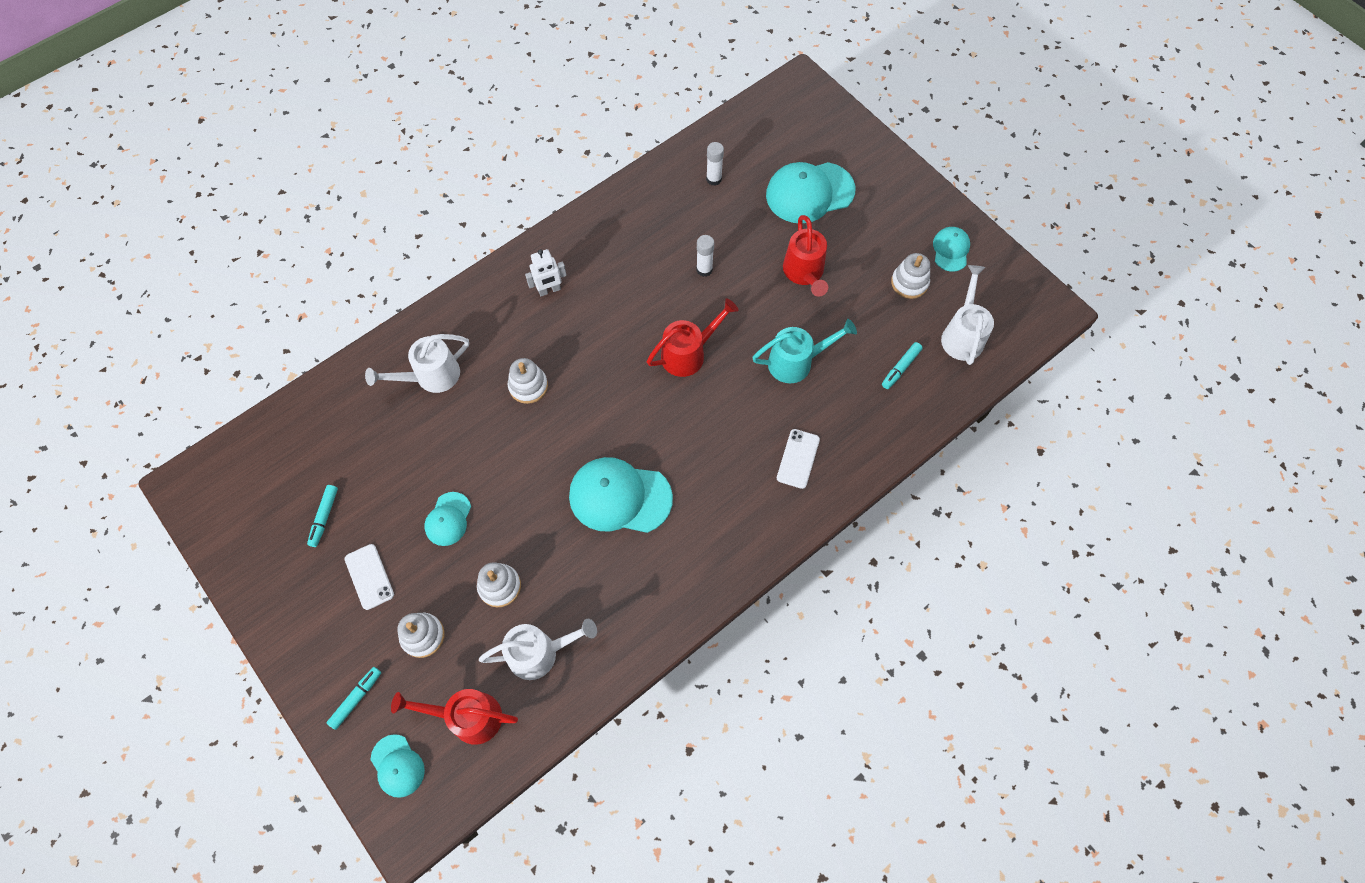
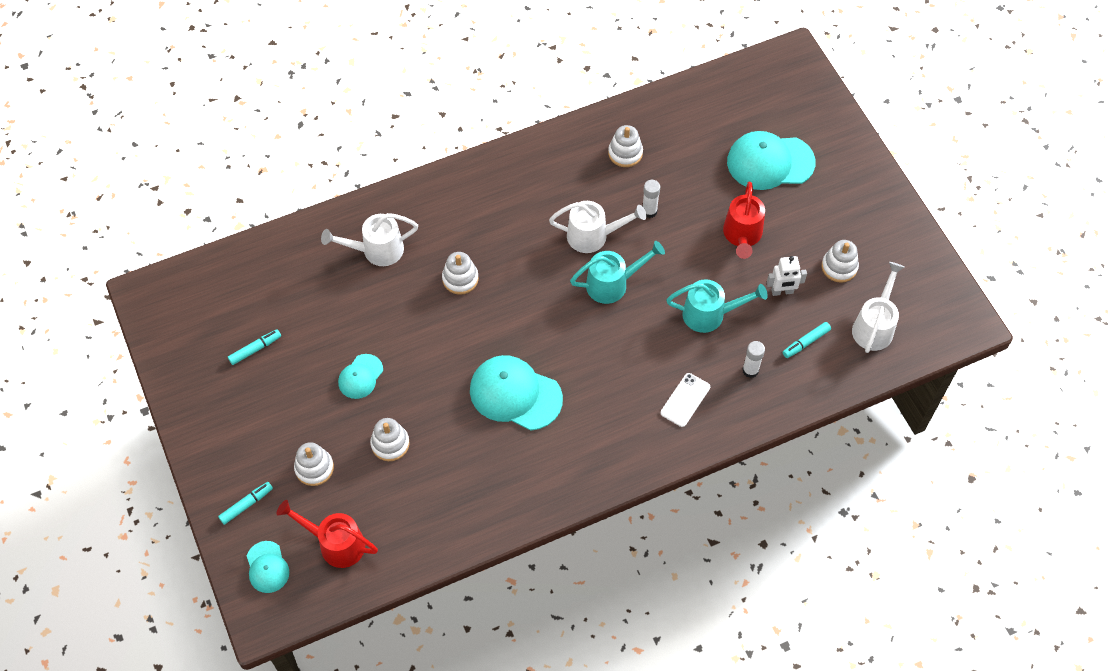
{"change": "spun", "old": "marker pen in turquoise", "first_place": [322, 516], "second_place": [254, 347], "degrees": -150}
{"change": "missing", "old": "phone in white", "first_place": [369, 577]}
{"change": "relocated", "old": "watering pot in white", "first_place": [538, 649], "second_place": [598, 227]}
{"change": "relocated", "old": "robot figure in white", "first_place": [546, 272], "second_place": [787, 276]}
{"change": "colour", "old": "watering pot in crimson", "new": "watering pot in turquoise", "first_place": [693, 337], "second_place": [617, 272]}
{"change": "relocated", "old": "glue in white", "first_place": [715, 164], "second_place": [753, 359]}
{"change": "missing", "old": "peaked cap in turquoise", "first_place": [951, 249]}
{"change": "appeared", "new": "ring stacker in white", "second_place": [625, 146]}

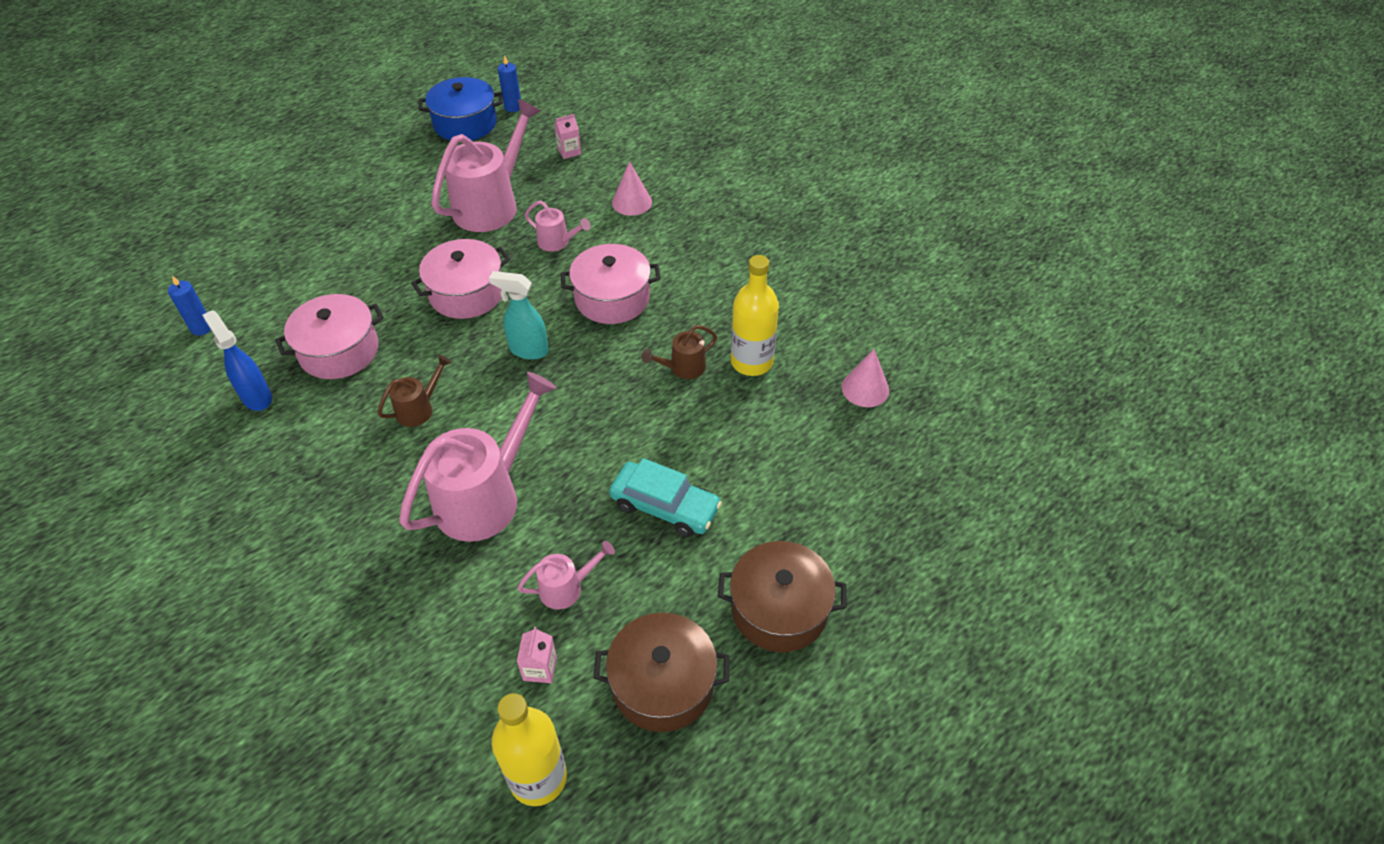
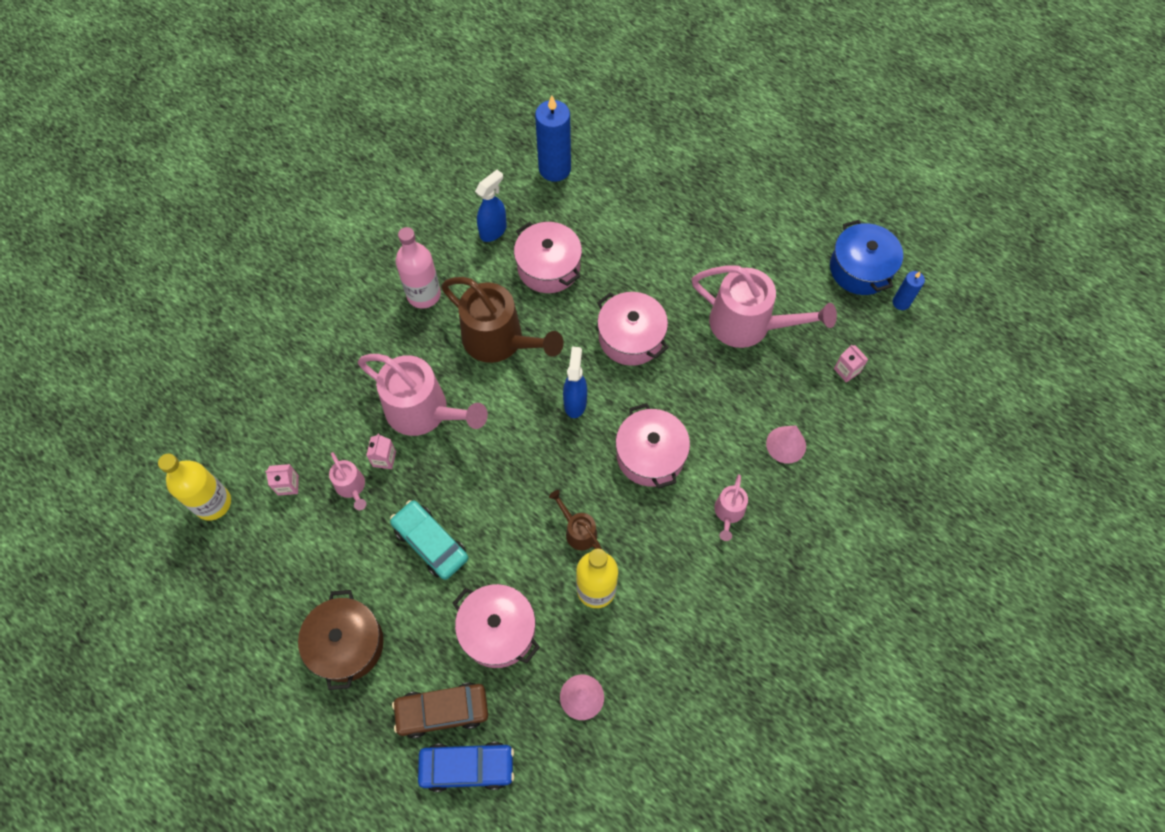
{"change": "size", "old": "pillar candle in cobalt", "first_place": [189, 305], "second_place": [553, 138], "factor": 1.92}
{"change": "size", "old": "watering pot in brown", "first_place": [414, 391], "second_place": [502, 320], "factor": 2.1}
{"change": "colour", "old": "sprayer in turquoise", "new": "sprayer in cobalt", "first_place": [519, 315], "second_place": [575, 382]}
{"change": "relocated", "old": "watering pot in rosy", "first_place": [558, 226], "second_place": [731, 507]}
{"change": "missing", "old": "stockpot in brown", "first_place": [661, 672]}
{"change": "spun", "old": "automobile in turquoise", "first_place": [665, 497], "second_place": [429, 540], "degrees": 120}
{"change": "appeared", "new": "milk carton in rosy", "second_place": [381, 451]}
{"change": "appeared", "new": "automobile in brown", "second_place": [440, 710]}
{"change": "appeared", "new": "flask in rosy", "second_place": [418, 268]}
{"change": "appeared", "new": "automobile in cobalt", "second_place": [466, 767]}
{"change": "appeared", "new": "stockpot in rosy", "second_place": [496, 626]}

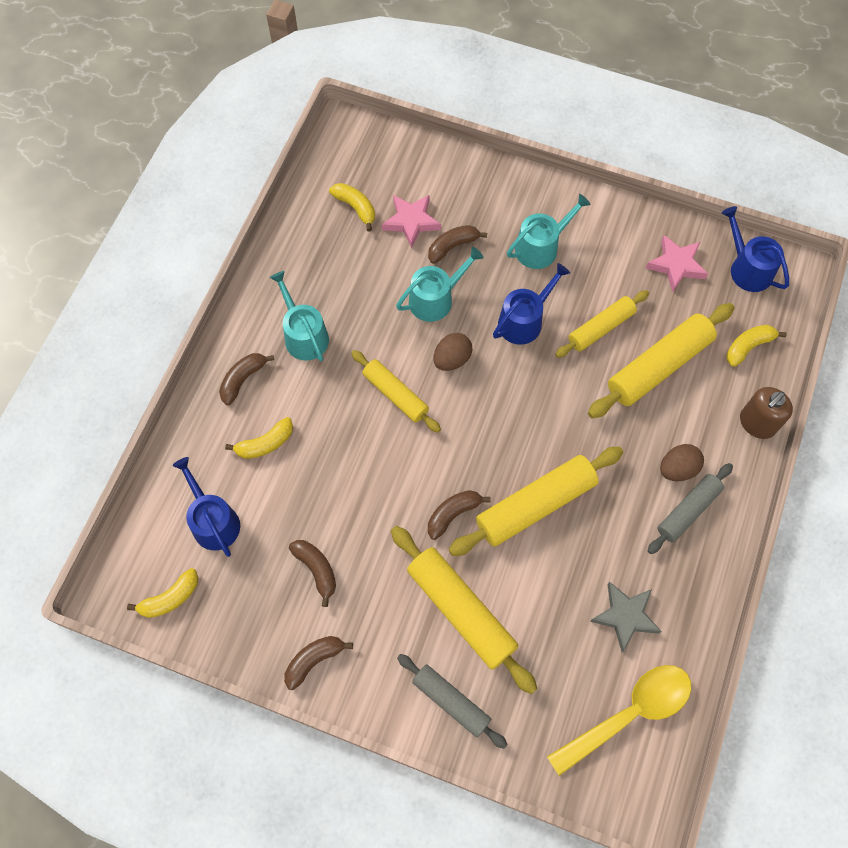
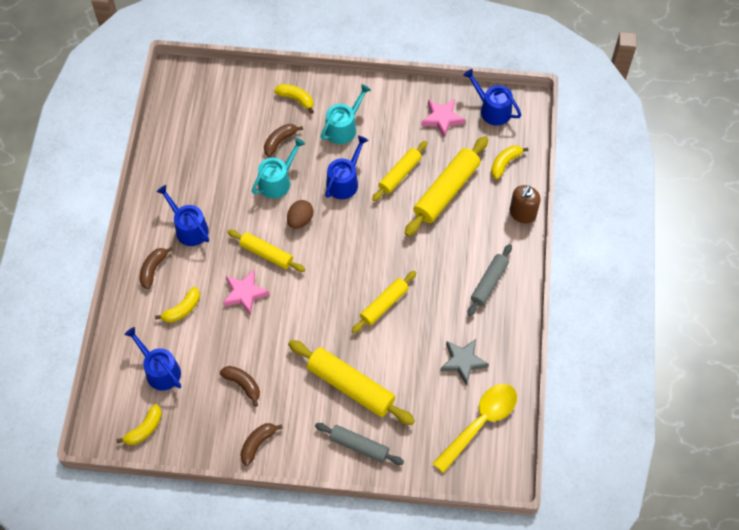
{"change": "colour", "old": "watering pot in turquoise", "new": "watering pot in cobalt", "first_place": [299, 316], "second_place": [182, 215]}
{"change": "relocated", "old": "toy banana in golden", "first_place": [352, 207], "second_place": [294, 98]}
{"change": "relocated", "old": "star shape in rosy", "first_place": [411, 221], "second_place": [246, 293]}
{"change": "missing", "old": "toy banana in brown", "first_place": [459, 515]}
{"change": "size", "old": "dough roller in golden", "first_place": [535, 501], "second_place": [384, 302], "factor": 0.63}
{"change": "missing", "old": "toy egg in brown", "first_place": [682, 462]}

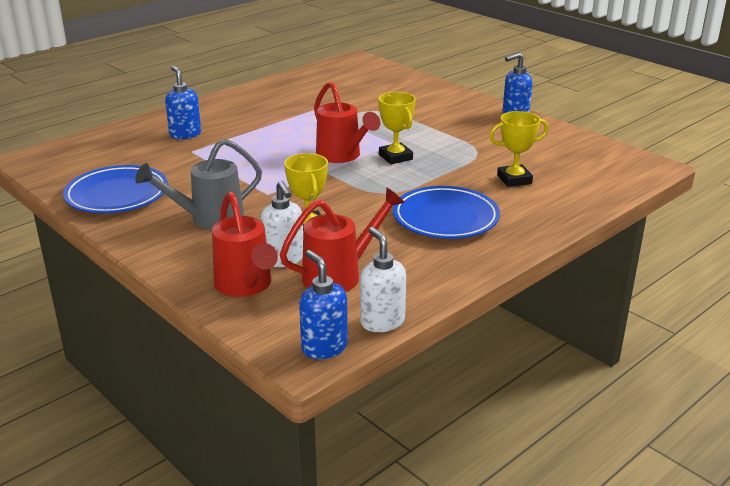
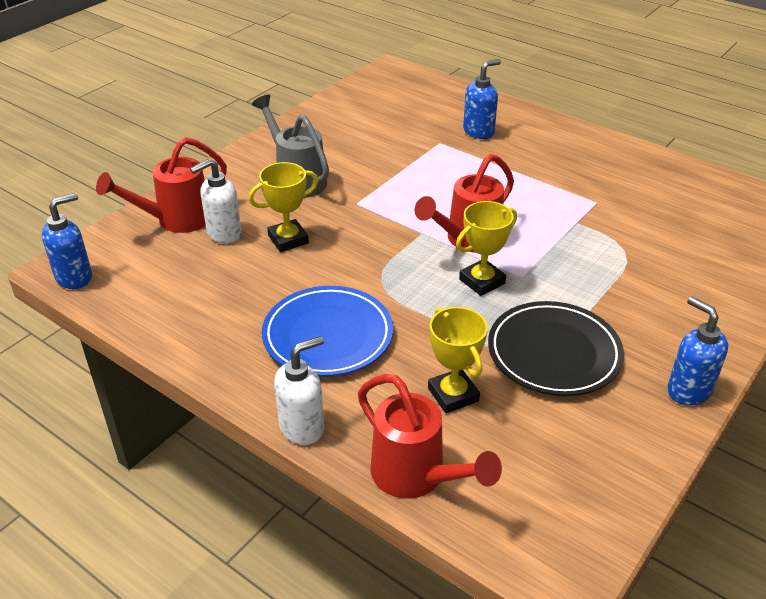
{"change": "missing", "old": "flat dish in cobalt", "first_place": [115, 189]}
{"change": "relocated", "old": "watering pot in crimson", "first_place": [342, 239], "second_place": [430, 436]}
{"change": "relocated", "old": "soap pump in white", "first_place": [383, 279], "second_place": [299, 390]}
{"change": "appeared", "new": "flat dish in jet-black", "second_place": [556, 348]}

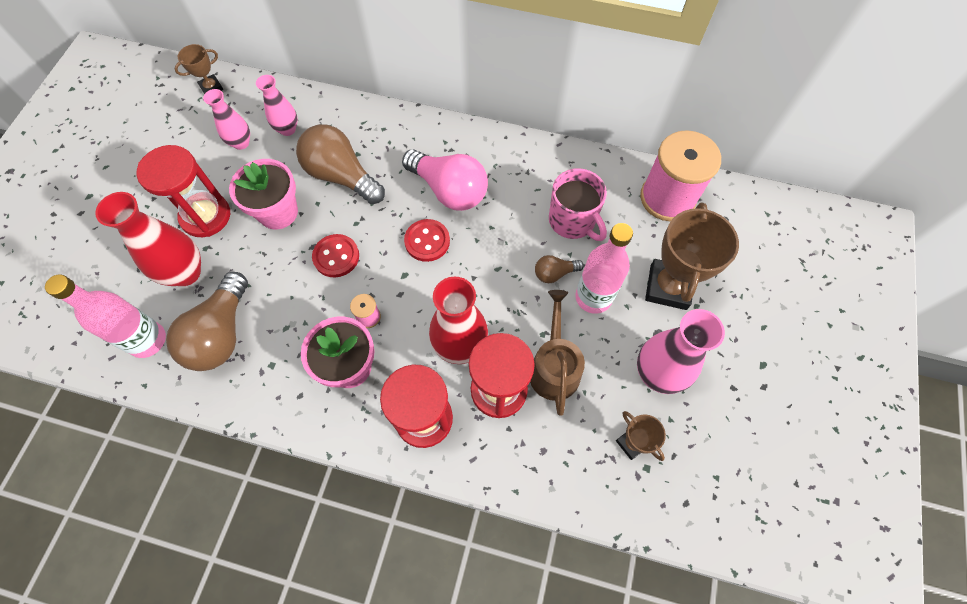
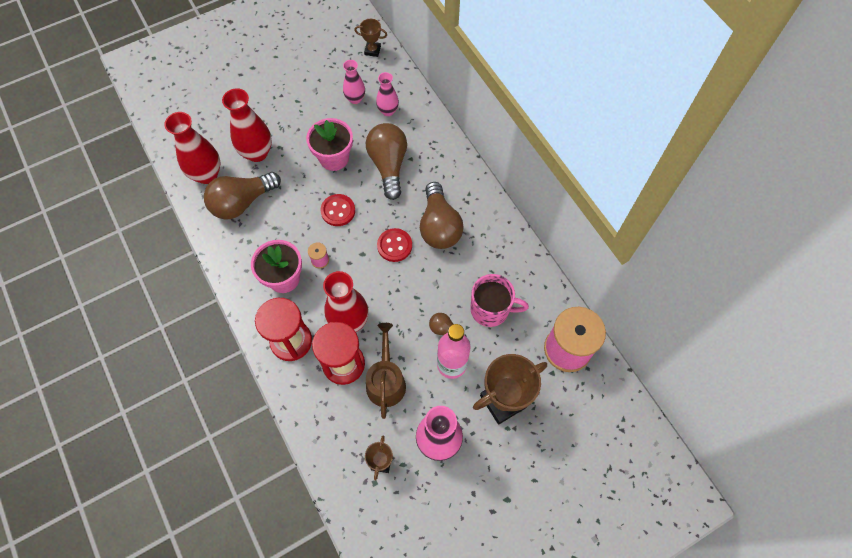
{"change": "exchanged", "old": "flask in rosy", "new": "vase in crimson", "first_place": [105, 316], "second_place": [192, 148]}
{"change": "missing", "old": "hourglass in crimson", "first_place": [183, 191]}
{"change": "colour", "old": "light bulb in rosy", "new": "light bulb in brown", "first_place": [445, 180], "second_place": [442, 215]}
{"change": "spun", "old": "watering pot in brown", "first_place": [557, 352], "second_place": [386, 371], "degrees": -45}
{"change": "spun", "old": "mug in rosy", "first_place": [578, 204], "second_place": [499, 300], "degrees": -90}

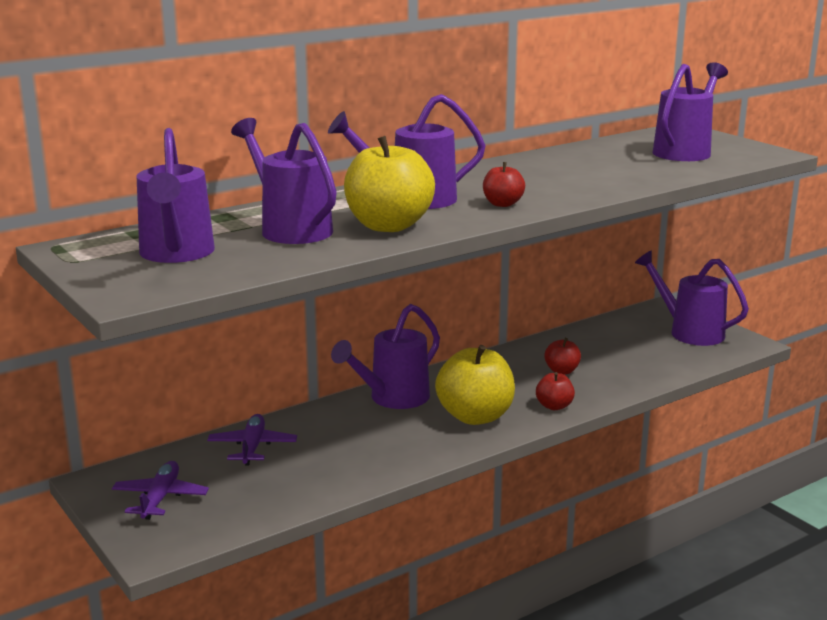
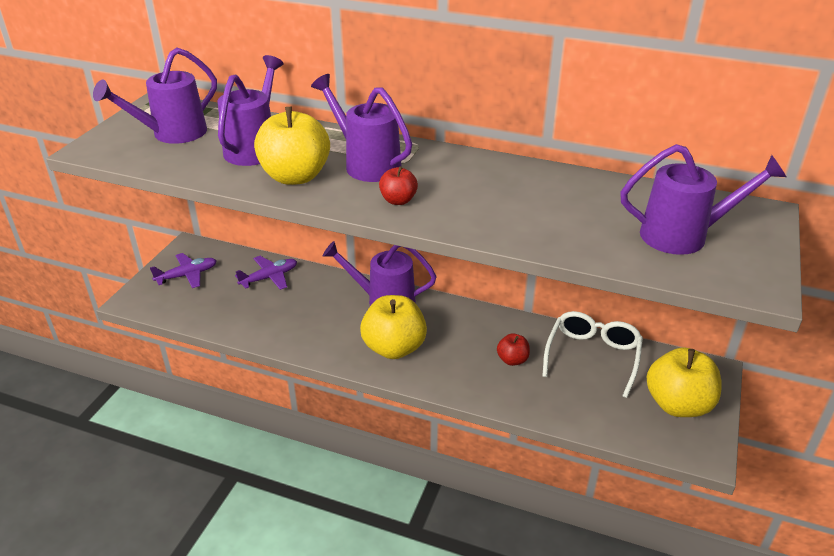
{"change": "missing", "old": "apple in crimson", "first_place": [555, 391]}
{"change": "exchanged", "old": "watering pot in purple", "new": "apple in golden", "first_place": [692, 298], "second_place": [684, 382]}
{"change": "appeared", "new": "eyeglasses in white", "second_place": [592, 354]}

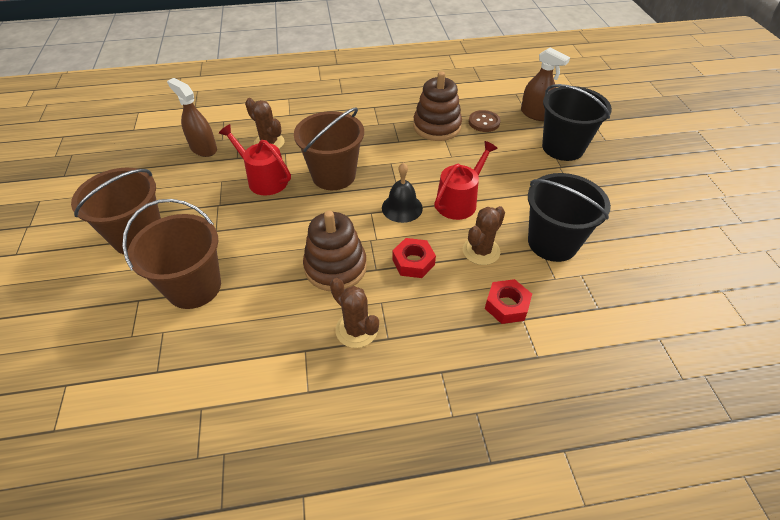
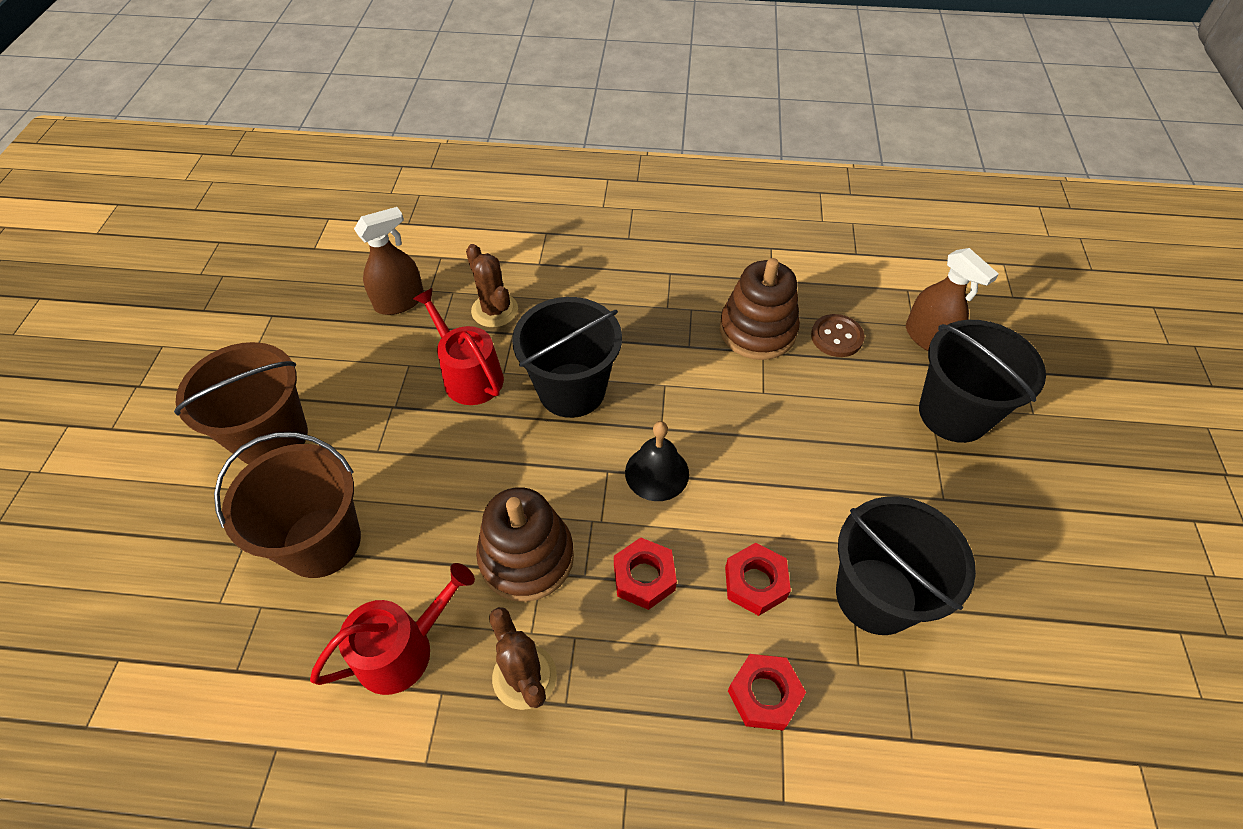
{"change": "spun", "old": "sprayer in brown", "first_place": [192, 117], "second_place": [389, 261], "degrees": 90}
{"change": "colour", "old": "bucket in brown", "new": "bucket in jet-black", "first_place": [329, 148], "second_place": [567, 357]}
{"change": "relocated", "old": "watering pot in crimson", "first_place": [466, 180], "second_place": [392, 629]}
{"change": "exchanged", "old": "prickly plant in brown", "new": "nut in crimson", "first_place": [484, 235], "second_place": [758, 579]}

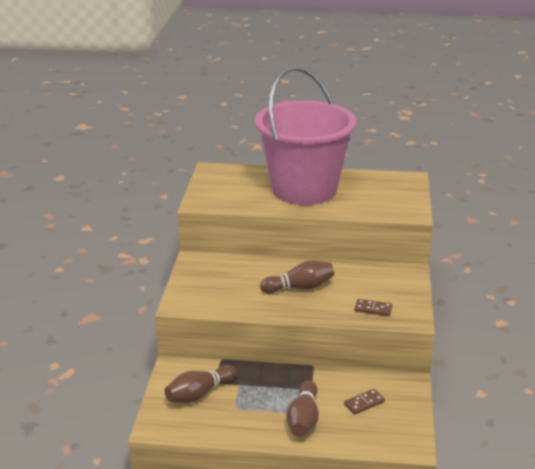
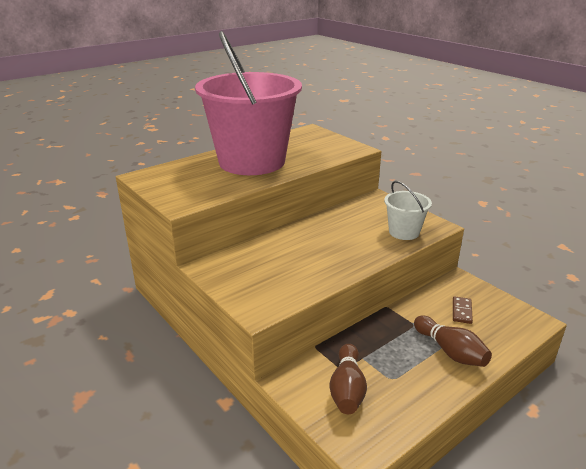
{"change": "missing", "old": "tenpin in brown", "first_place": [297, 276]}
{"change": "exchanged", "old": "domino piece in brown", "new": "bucket in white", "first_place": [373, 307], "second_place": [408, 210]}

